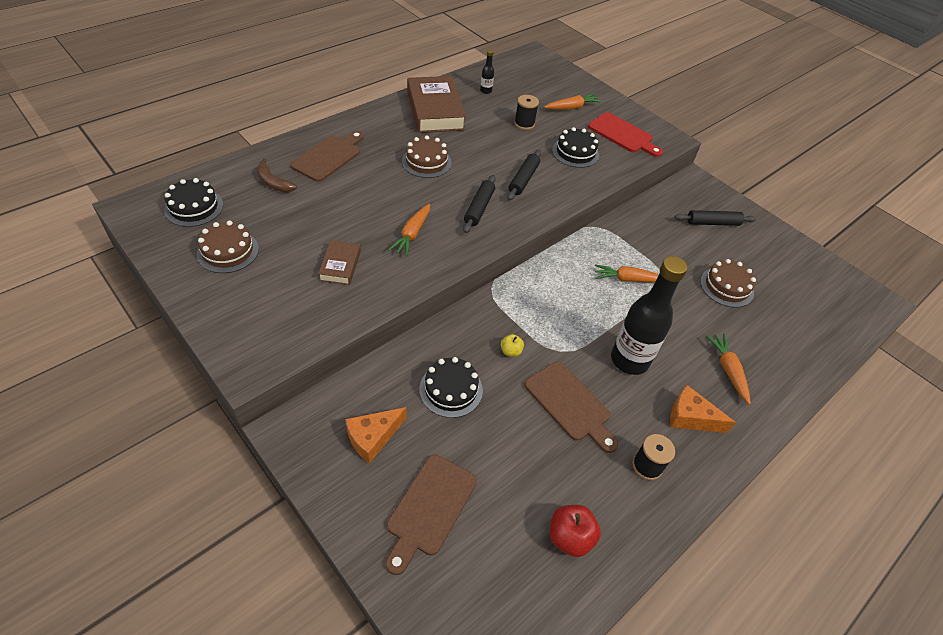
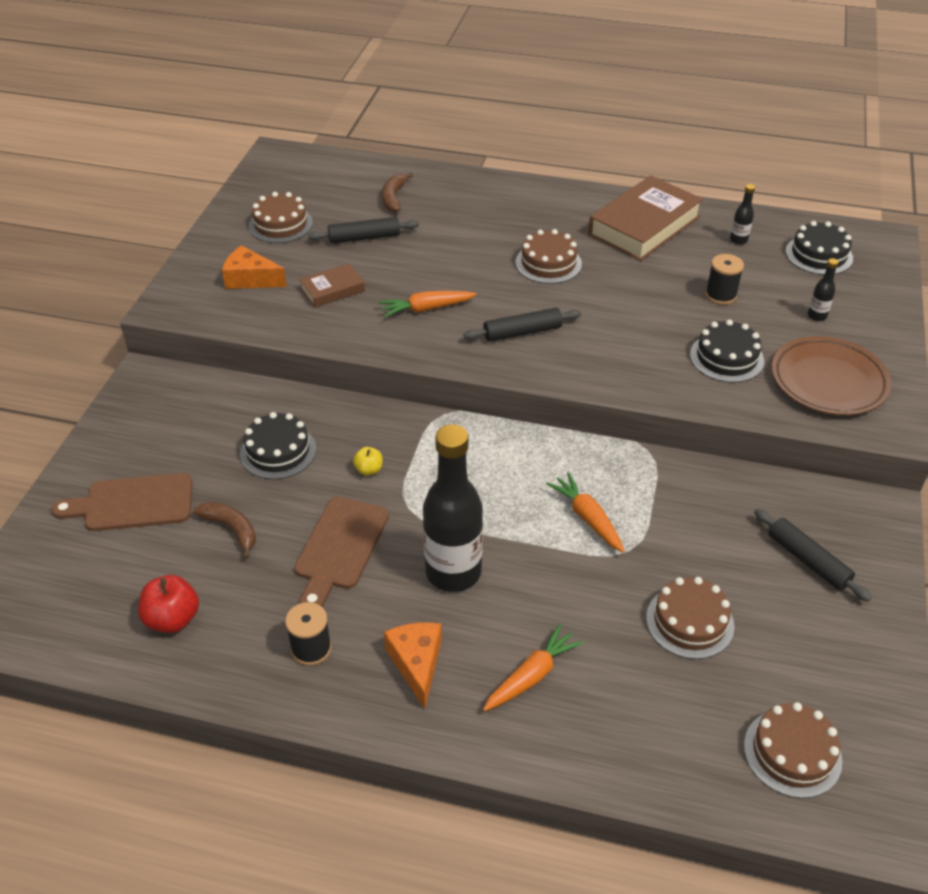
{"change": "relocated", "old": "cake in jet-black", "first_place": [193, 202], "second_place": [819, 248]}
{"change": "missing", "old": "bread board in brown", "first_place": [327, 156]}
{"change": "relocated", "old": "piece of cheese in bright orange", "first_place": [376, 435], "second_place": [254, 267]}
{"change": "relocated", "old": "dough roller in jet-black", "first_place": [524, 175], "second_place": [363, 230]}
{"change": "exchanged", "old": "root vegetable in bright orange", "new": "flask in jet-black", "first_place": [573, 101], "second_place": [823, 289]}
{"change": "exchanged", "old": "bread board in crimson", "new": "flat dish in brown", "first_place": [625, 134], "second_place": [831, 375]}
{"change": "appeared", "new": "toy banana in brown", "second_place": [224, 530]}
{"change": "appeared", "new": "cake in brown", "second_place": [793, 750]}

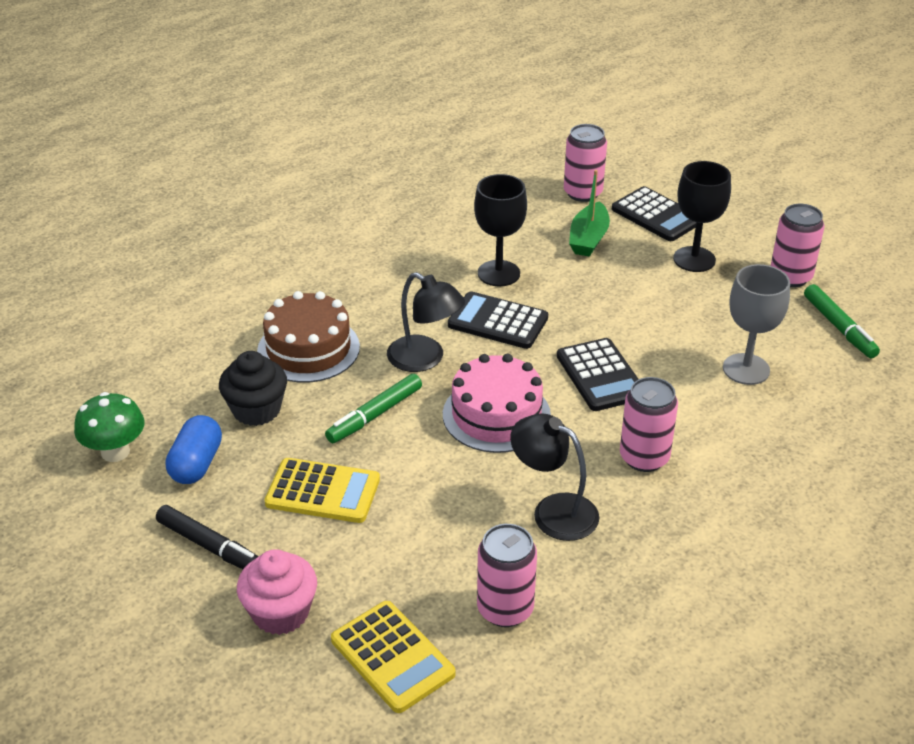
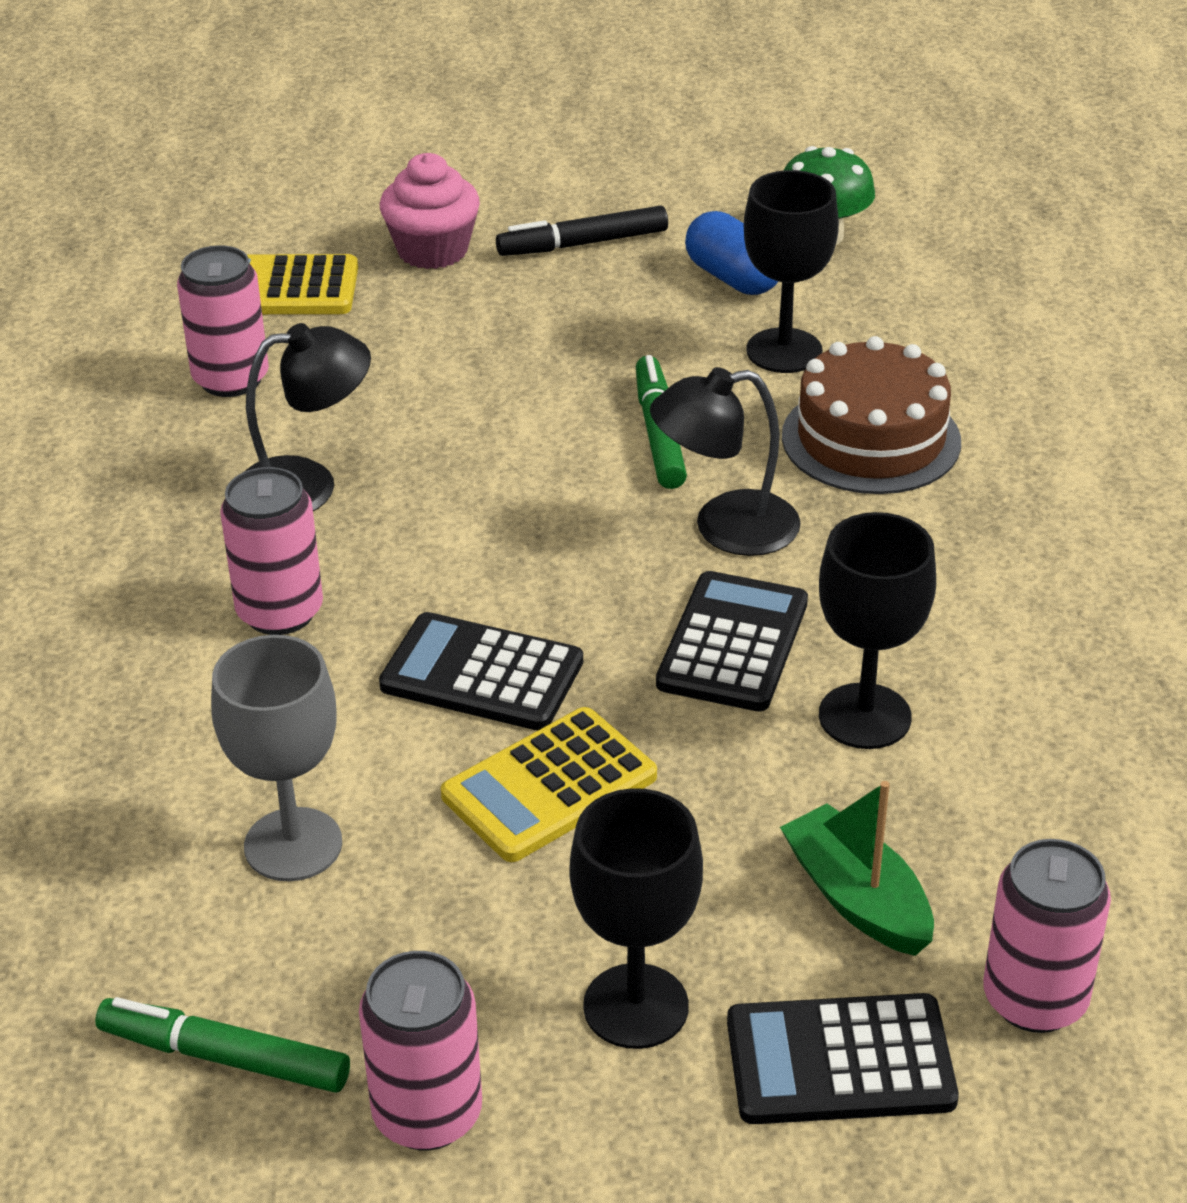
{"change": "exchanged", "old": "cupcake in jet-black", "new": "wine glass in jet-black", "first_place": [253, 388], "second_place": [791, 271]}
{"change": "relocated", "old": "adding machine in golden", "first_place": [322, 490], "second_place": [549, 784]}
{"change": "missing", "old": "cake in rosy", "first_place": [497, 403]}
{"change": "spun", "old": "adding machine in jet-black", "first_place": [498, 320], "second_place": [732, 641], "degrees": -45}

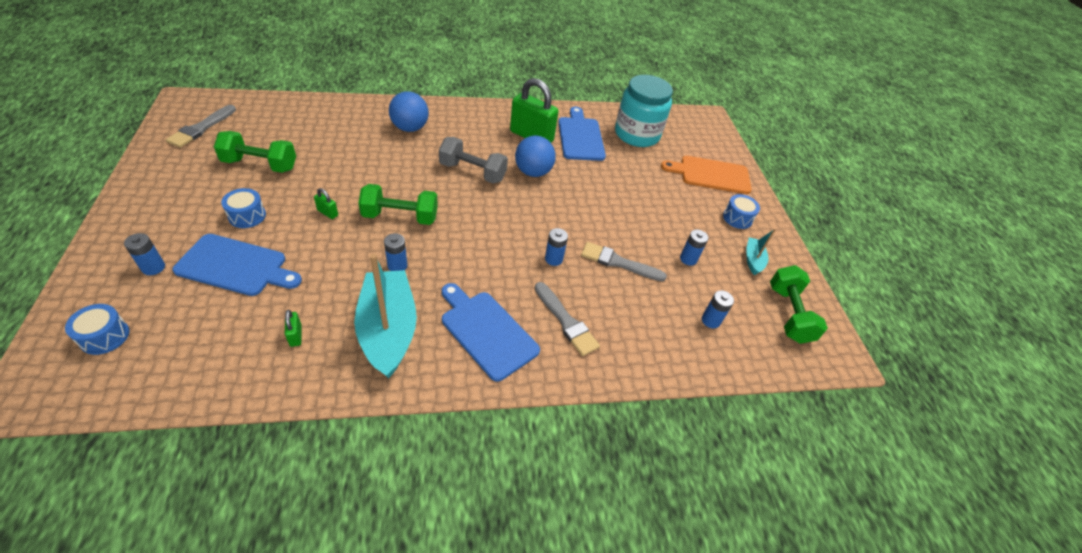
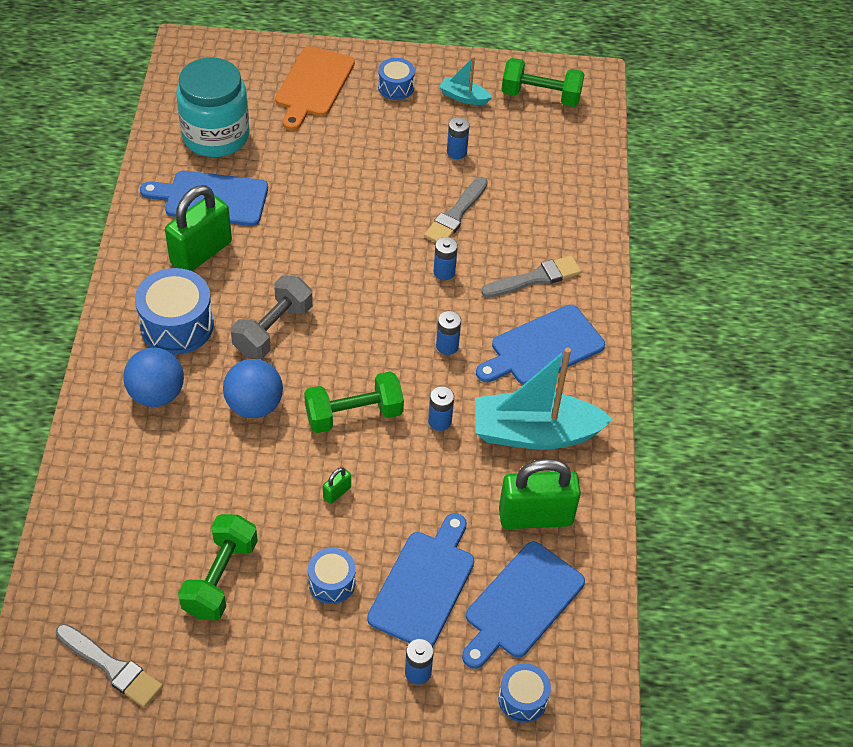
{"change": "size", "old": "lock in green", "first_place": [293, 328], "second_place": [540, 494], "factor": 2.44}
{"change": "spun", "old": "free weight in green", "first_place": [398, 204], "second_place": [354, 402], "degrees": 60}
{"change": "relocated", "old": "play ball in cobalt", "first_place": [535, 156], "second_place": [253, 388]}
{"change": "relocated", "old": "AA battery in cobalt", "first_place": [718, 309], "second_place": [448, 333]}
{"change": "appeared", "new": "snare drum in cobalt", "second_place": [174, 311]}
{"change": "appeared", "new": "bread board in cobalt", "second_place": [523, 605]}

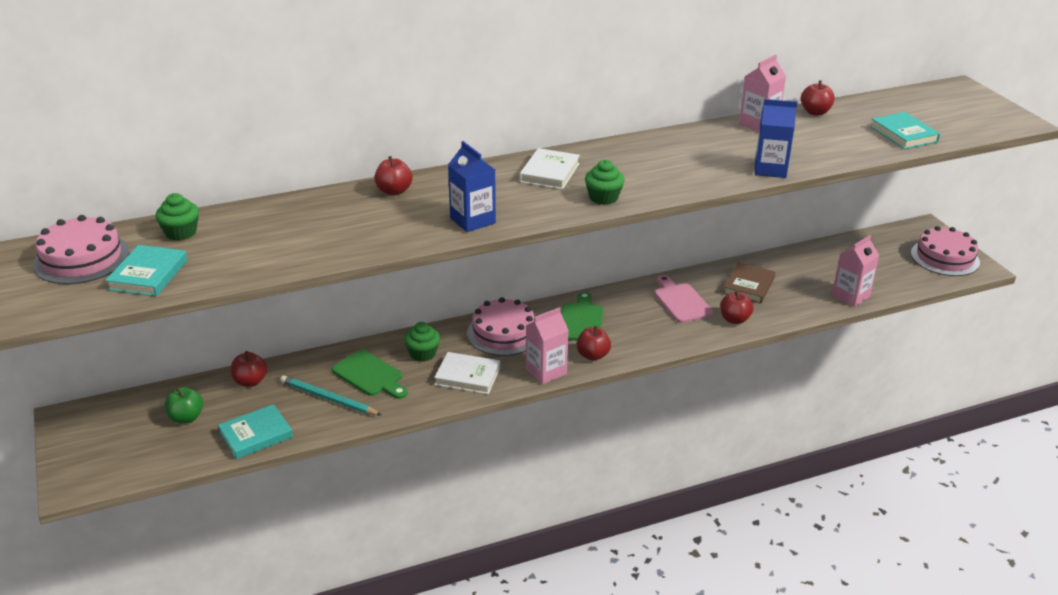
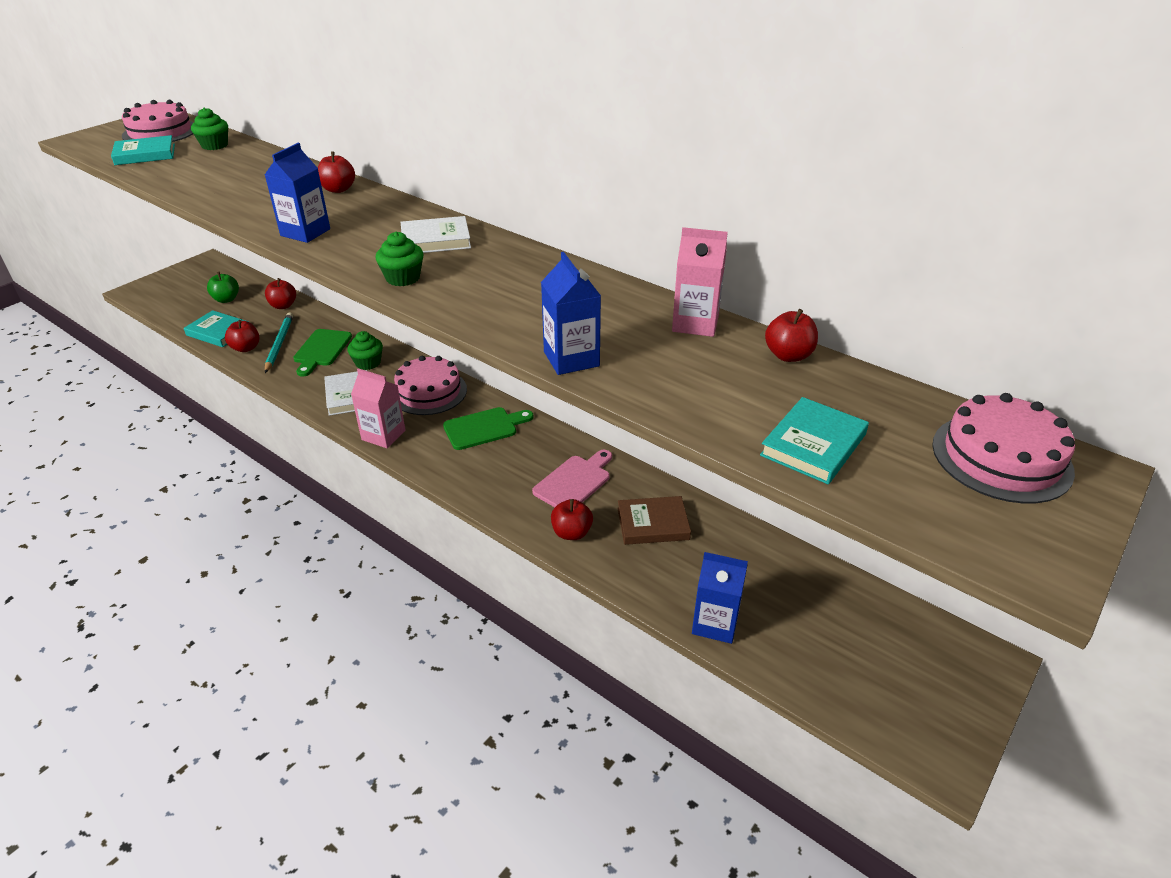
{"change": "relocated", "old": "apple in crimson", "first_place": [593, 343], "second_place": [242, 336]}
{"change": "colour", "old": "milk carton in rosy", "new": "milk carton in cobalt", "first_place": [856, 271], "second_place": [720, 598]}
{"change": "relocated", "old": "cake in rosy", "first_place": [945, 251], "second_place": [1003, 448]}

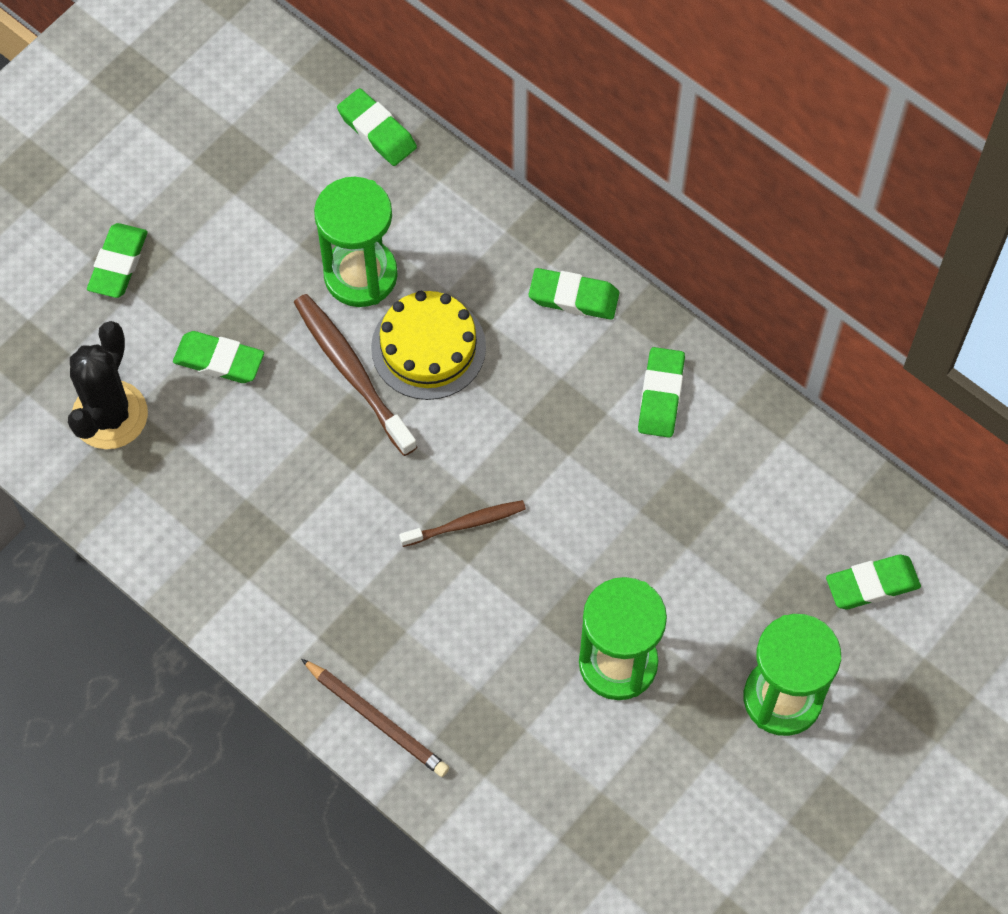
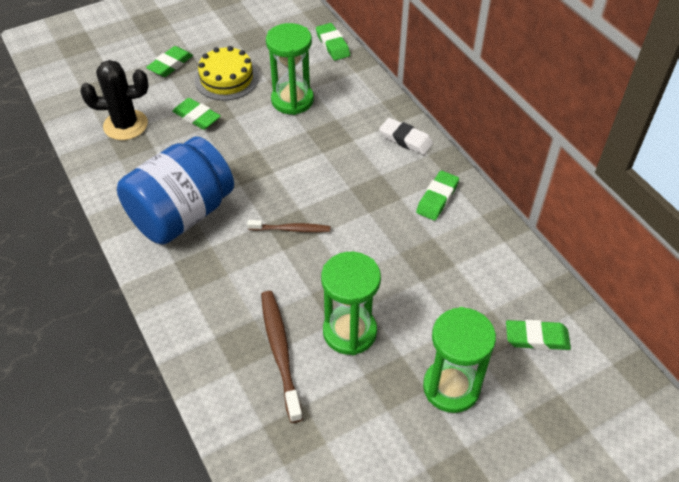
{"change": "spun", "old": "prickly plant in jet-black", "first_place": [108, 385], "second_place": [114, 100], "degrees": 45}
{"change": "relocated", "old": "tooth brush in brown", "first_place": [355, 375], "second_place": [282, 357]}
{"change": "missing", "old": "pencil in brown", "first_place": [375, 718]}
{"change": "relocated", "old": "cake in golden", "first_place": [428, 345], "second_place": [227, 73]}
{"change": "colour", "old": "gum eraser in green", "new": "gum eraser in white", "first_place": [574, 294], "second_place": [406, 136]}
{"change": "appeared", "new": "jam jar in cobalt", "second_place": [175, 191]}

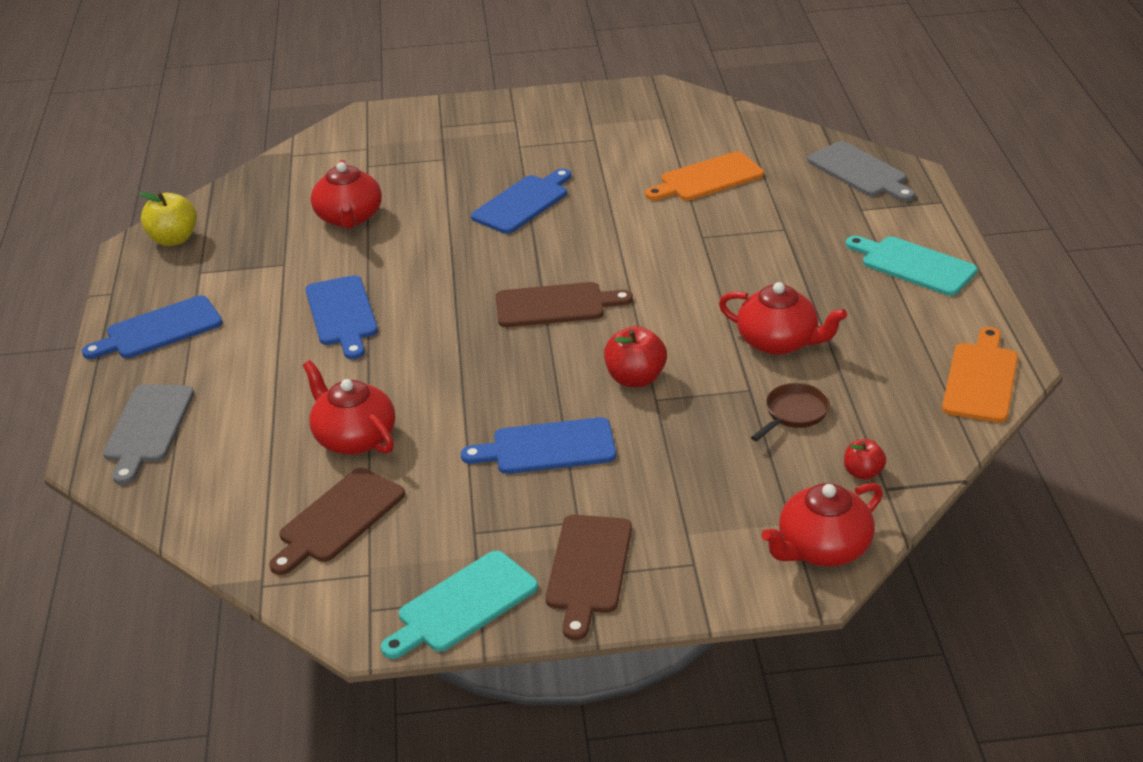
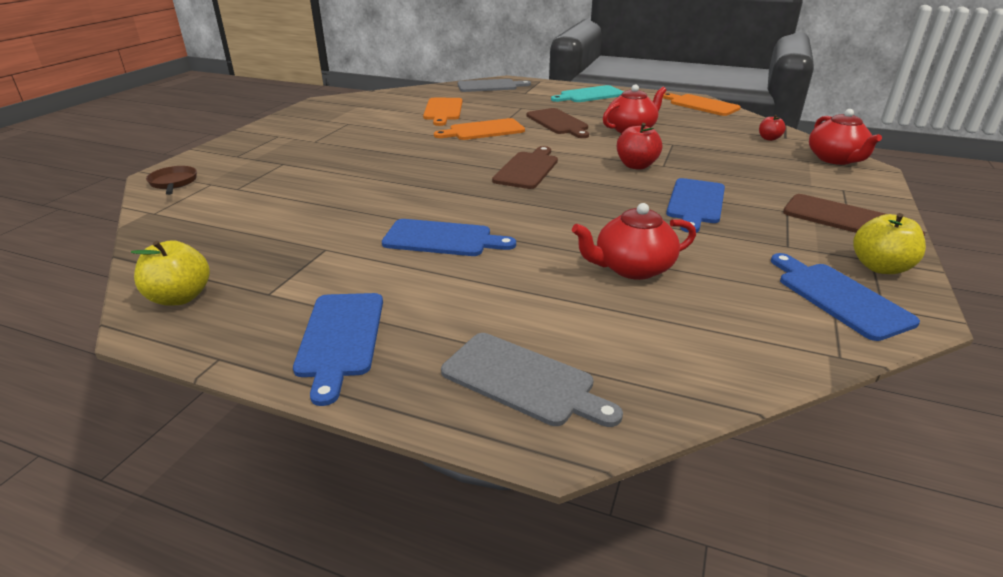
{"change": "relocated", "old": "bread board in brown", "first_place": [337, 521], "second_place": [557, 123]}
{"change": "missing", "old": "teapot in crimson", "first_place": [346, 194]}
{"change": "exchanged", "old": "bread board in turquoise", "new": "apple in golden", "first_place": [459, 605], "second_place": [889, 243]}
{"change": "relocated", "old": "bread board in cobalt", "first_place": [521, 201], "second_place": [845, 297]}
{"change": "relocated", "old": "pan in brown", "first_place": [790, 412], "second_place": [171, 180]}
{"change": "appeared", "new": "bread board in bright orange", "second_place": [479, 129]}

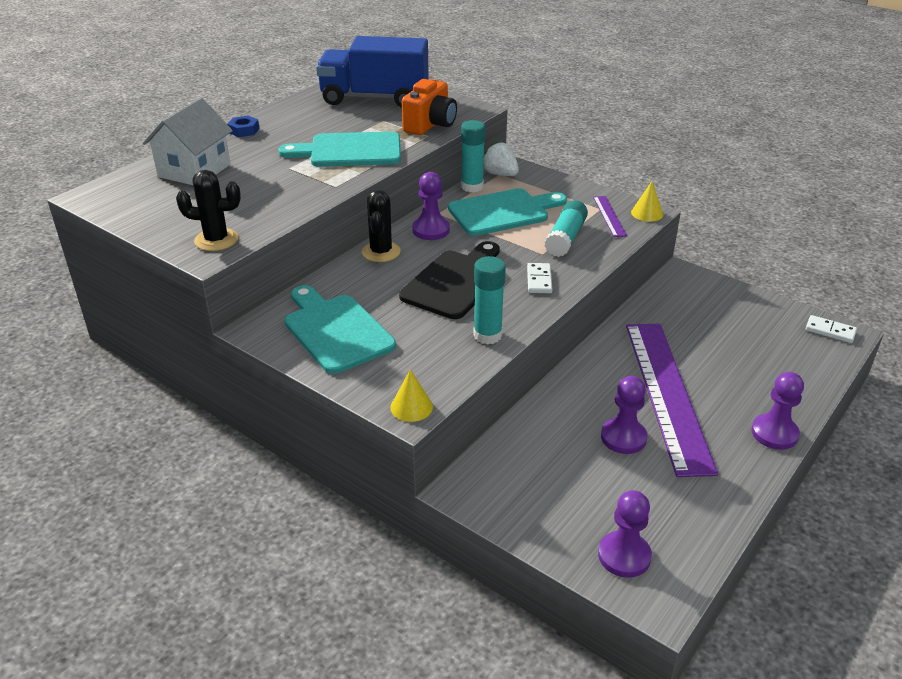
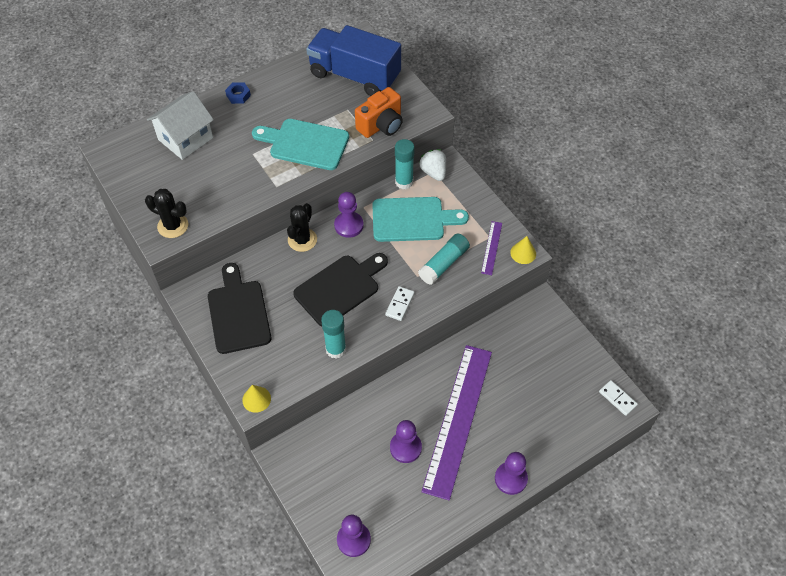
{"change": "colour", "old": "bread board in turquoise", "new": "bread board in jet-black", "first_place": [340, 329], "second_place": [239, 308]}

